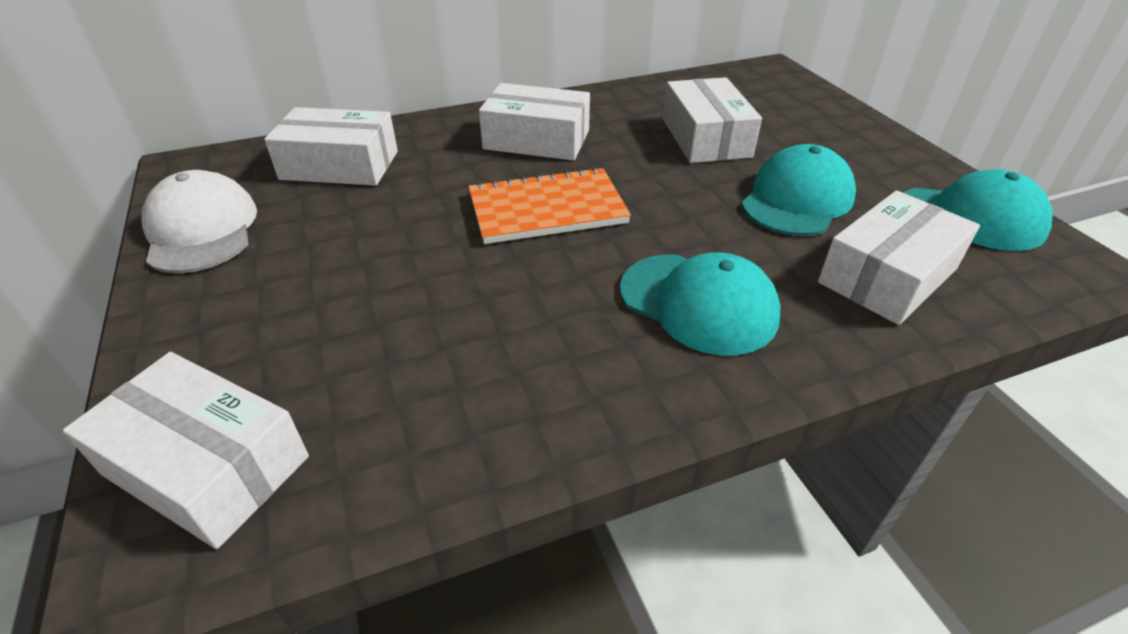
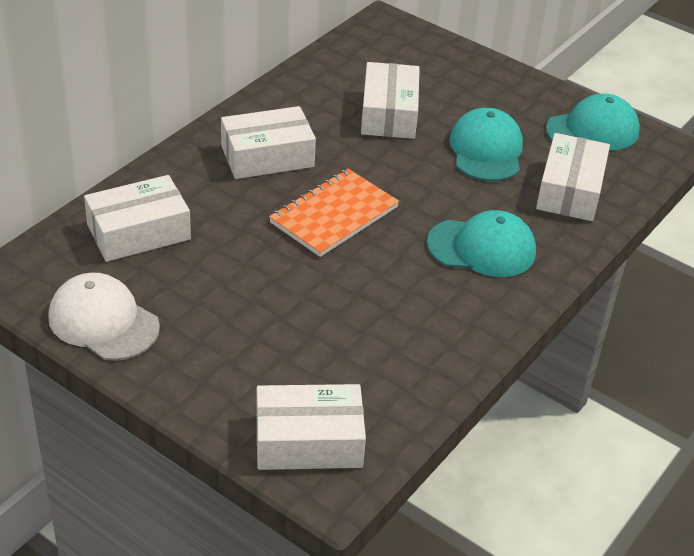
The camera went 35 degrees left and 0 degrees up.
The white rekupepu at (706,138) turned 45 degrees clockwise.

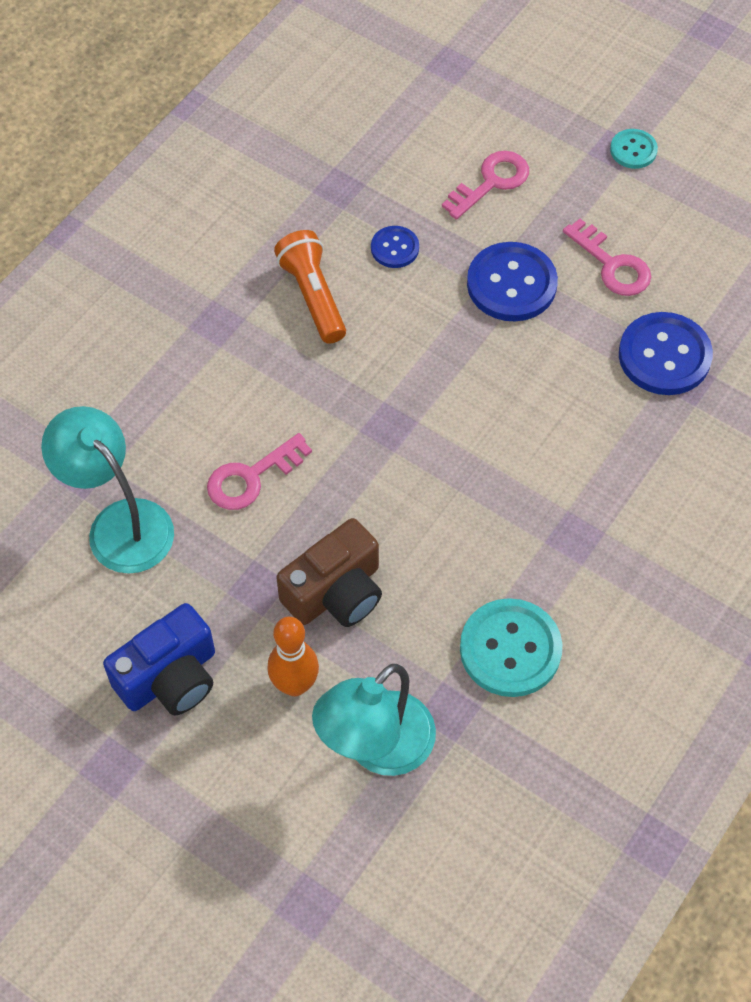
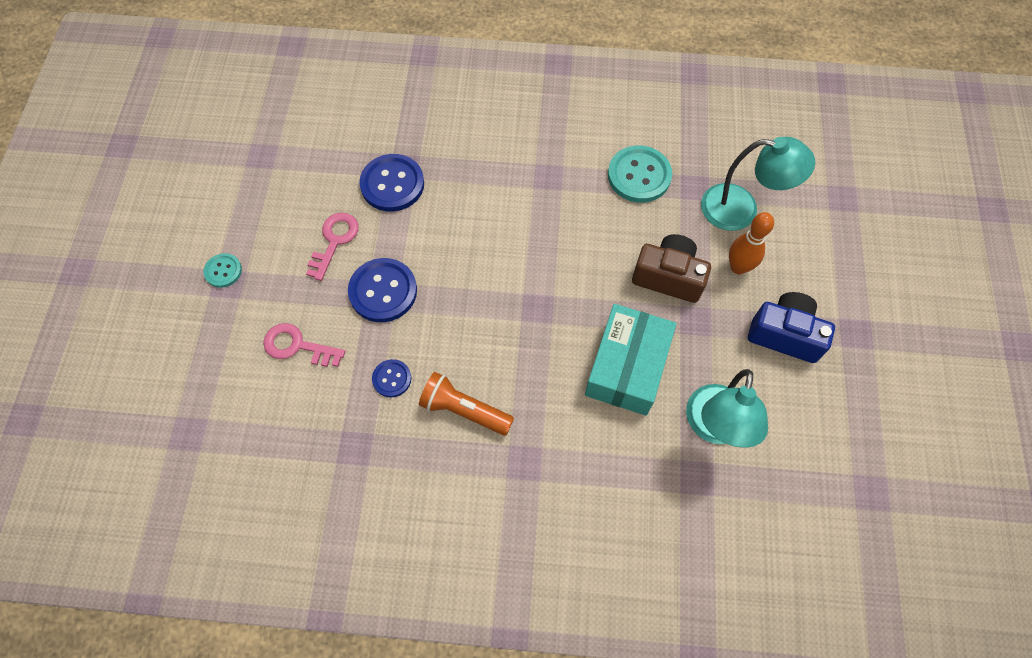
The camera went 120 degrees left and 5 degrees up.
The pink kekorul at (252,477) was replaced by the turquoise rekupepu at (627,367).
The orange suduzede at (313,296) turned 75 degrees clockwise.

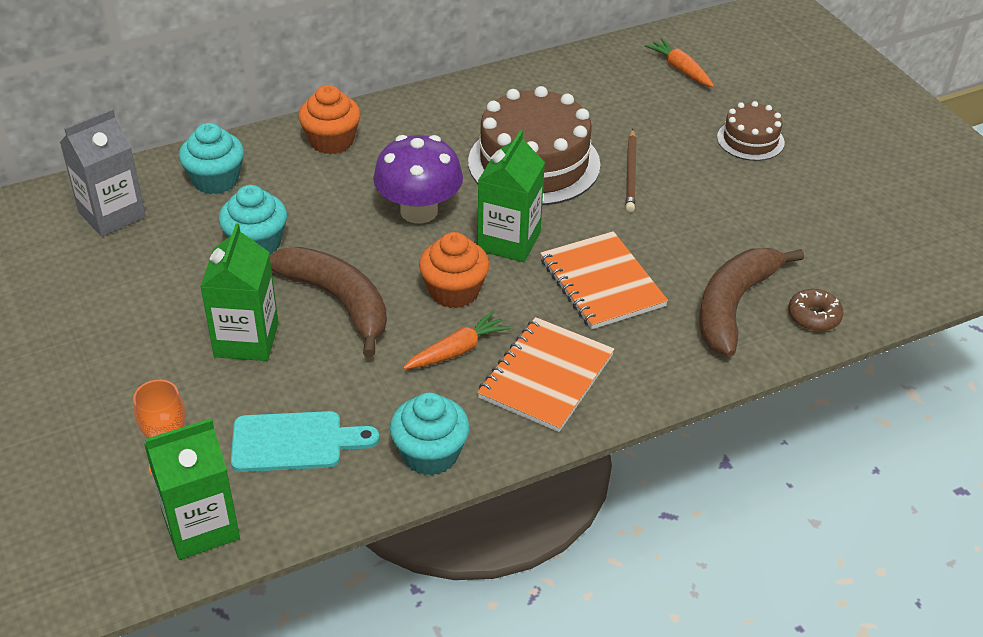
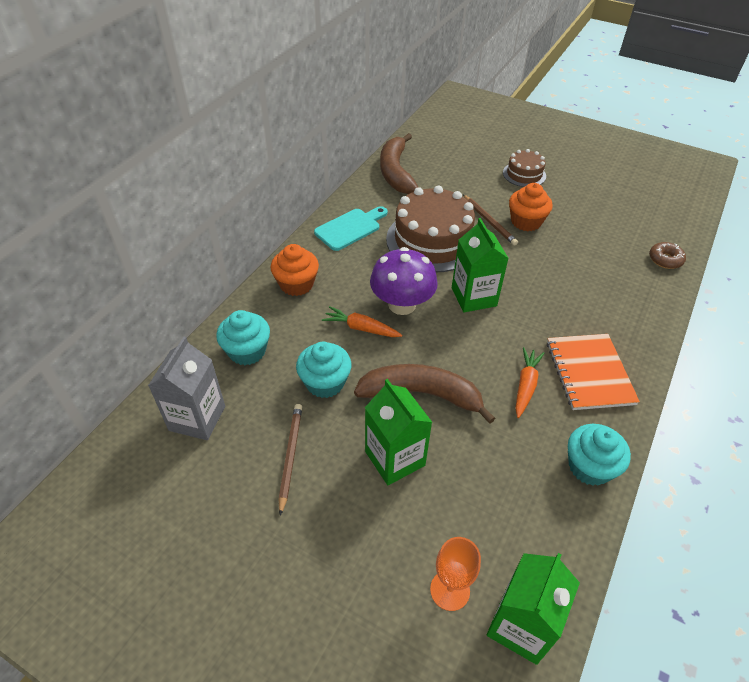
The camera went 35 degrees left and 5 degrees up.
The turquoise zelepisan moved from (295,442) to (350,228).
The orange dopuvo moved from (454,291) to (526,222).
The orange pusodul at (602,283) disappeared.
The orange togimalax moved from (680,69) to (361,328).
The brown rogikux moved from (733,306) to (395,172).
The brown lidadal at (290,456) appeared.

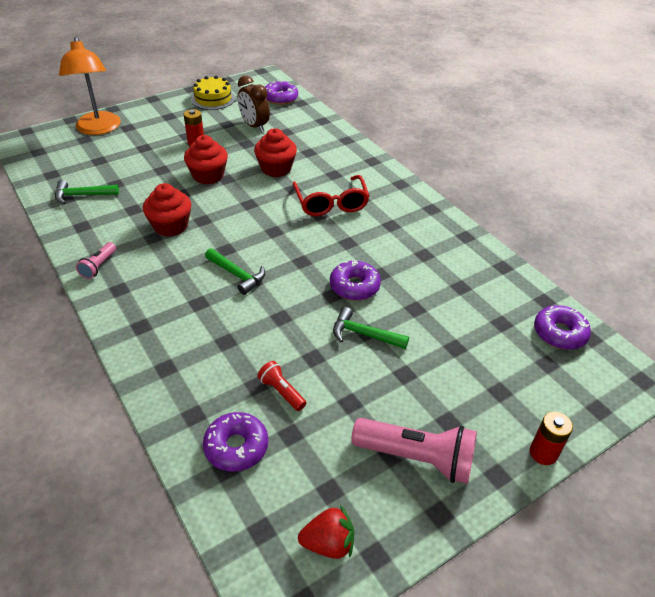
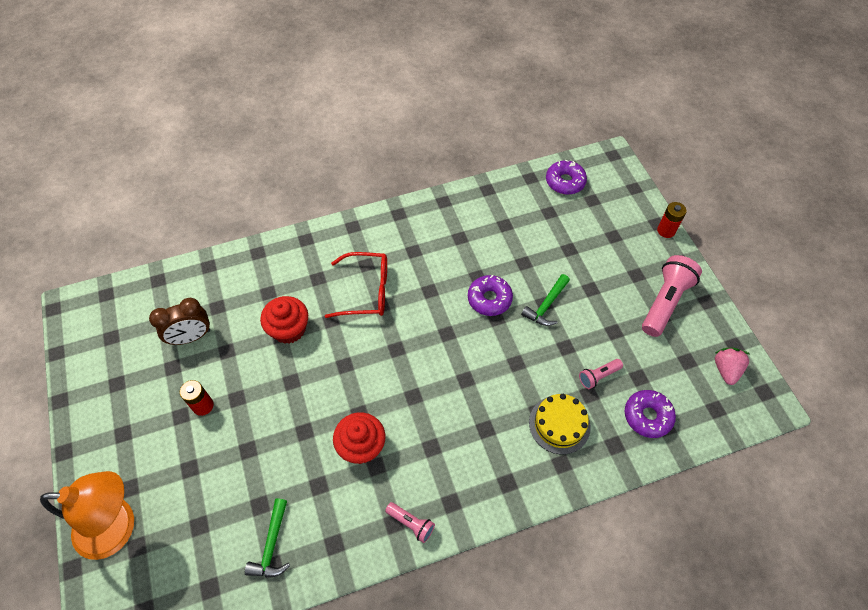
The camera went 75 degrees left and 15 degrees up.
The red dopuvo at (208,176) disappeared.
The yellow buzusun moved from (213,99) to (559,424).
The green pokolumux at (237,275) disappeared.
The red suduzede at (281,391) became the pink suduzede at (598,376).
The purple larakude at (280,98) disappeared.
The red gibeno at (328,543) became the pink gibeno at (726,370).

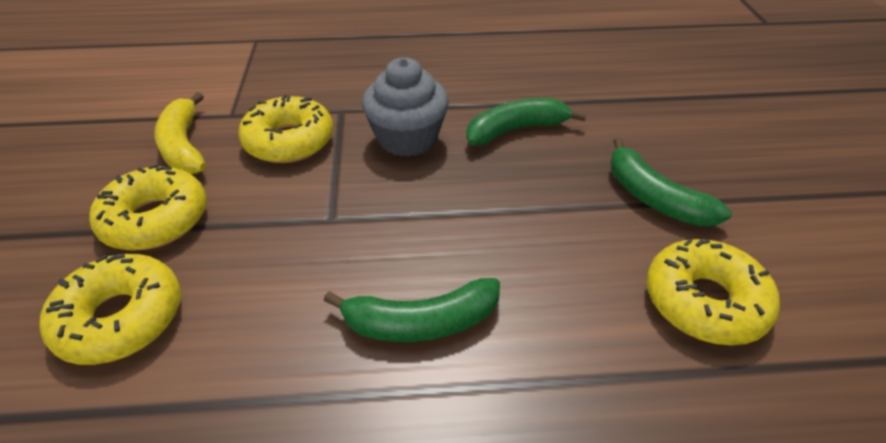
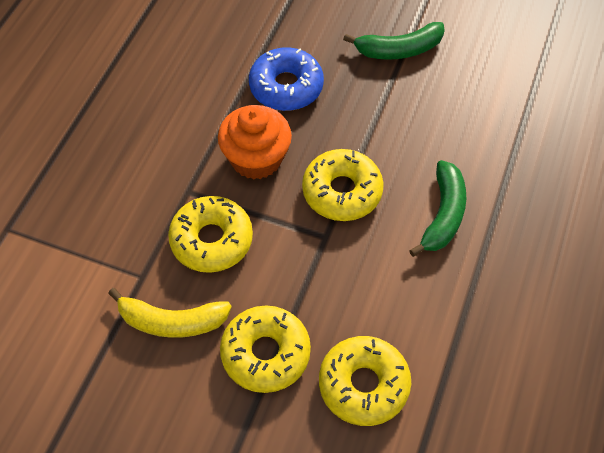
The camera went 65 degrees left and 15 degrees up.
The grey dopuvo at (407,138) became the orange dopuvo at (256,158).
The green rogikux at (516,130) was replaced by the blue larakude at (286,87).
The yellow larakude moved from (704,302) to (342,191).

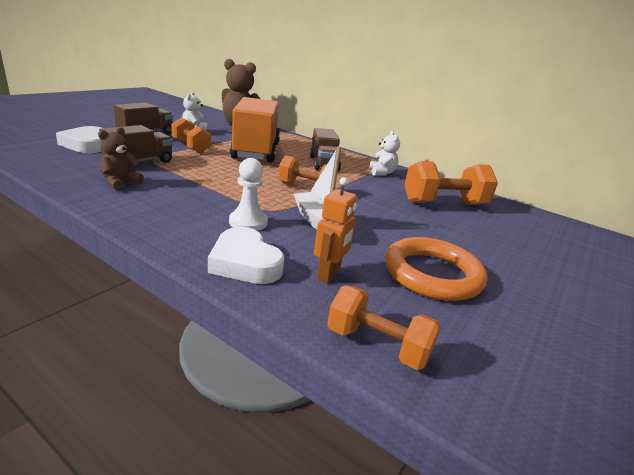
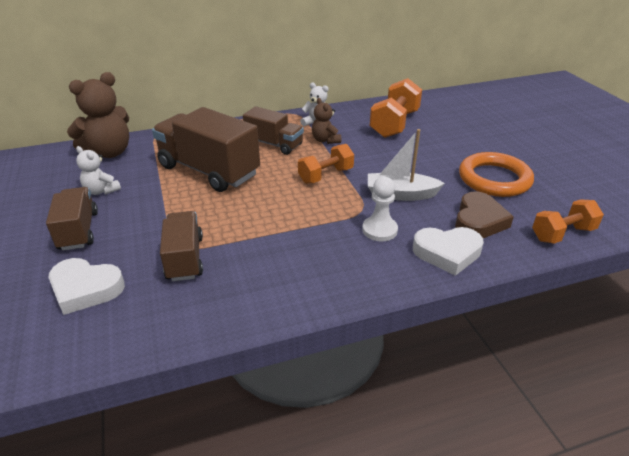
The camera went 50 degrees left and 10 degrees up.
The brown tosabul moved from (120,183) to (325,140).
The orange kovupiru at (191,147) disappeared.
The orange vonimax at (256,151) became the brown vonimax at (209,170).
The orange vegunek at (329,274) was replaced by the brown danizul at (479,221).

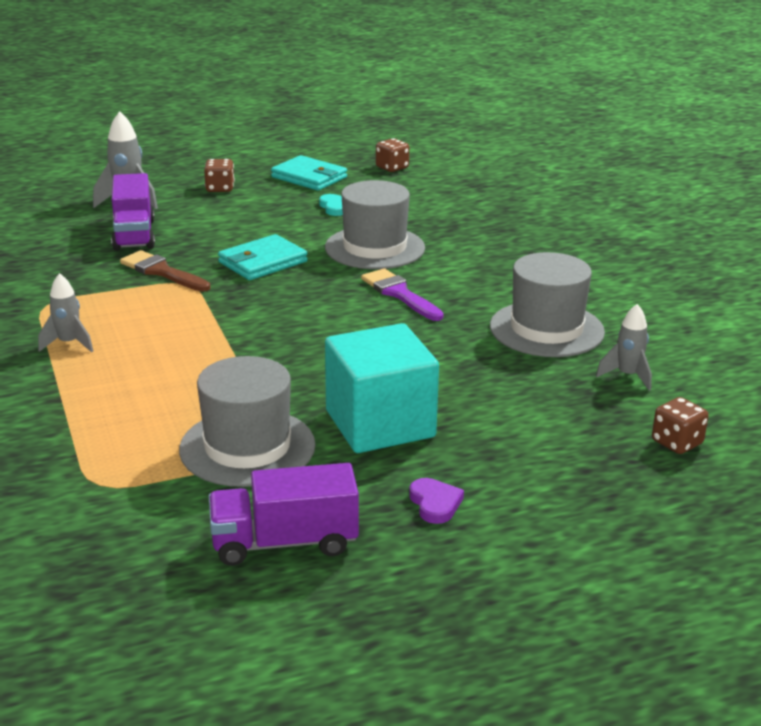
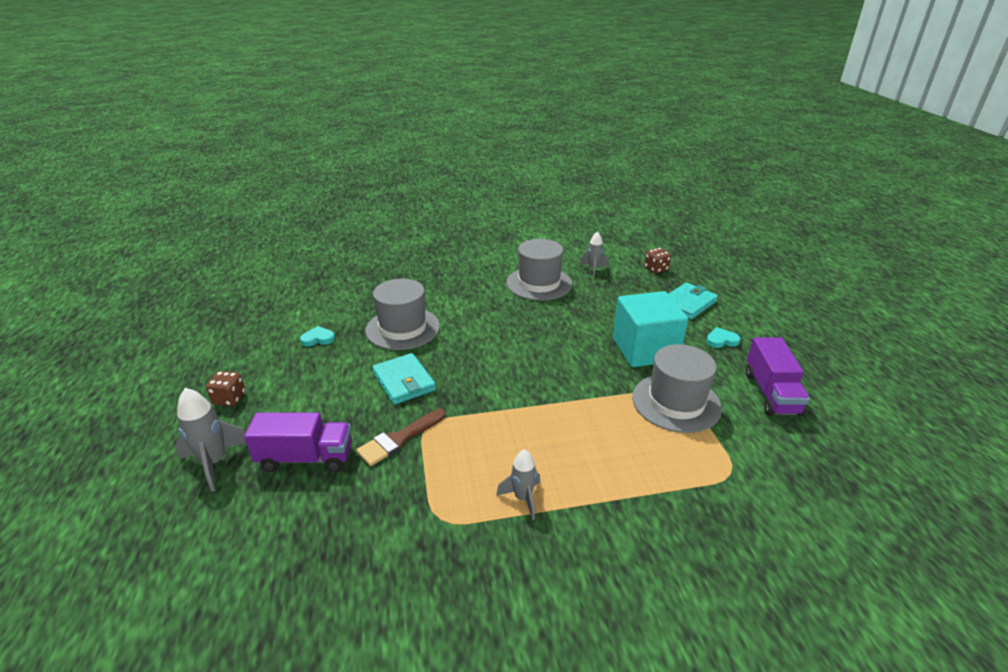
The camera went 80 degrees left and 5 degrees up.
The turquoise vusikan moved from (309,177) to (688,303).
The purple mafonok at (399,294) disappeared.
The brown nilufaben at (392,168) disappeared.
The purple danizul at (435,503) became the turquoise danizul at (721,340).

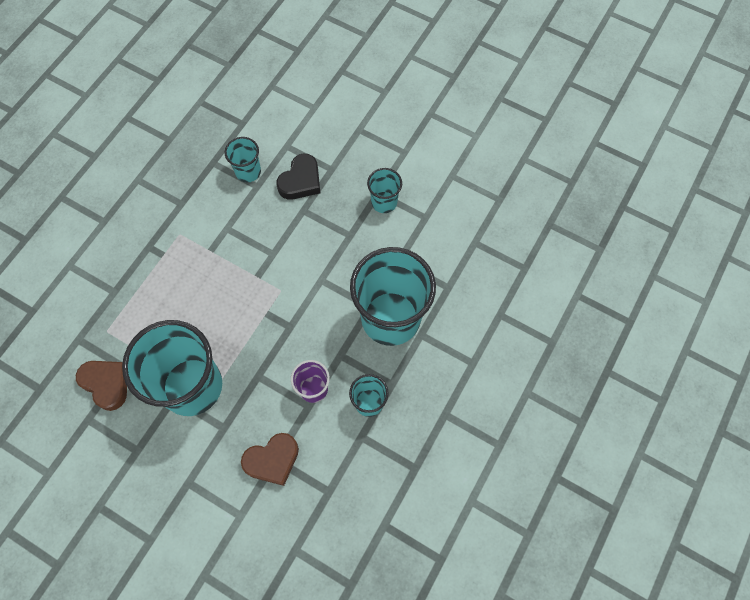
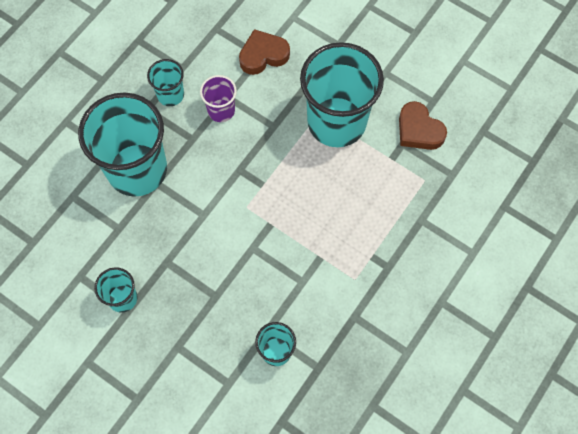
The camera went 175 degrees left and 0 degrees up.
The black danizul at (301,181) disappeared.

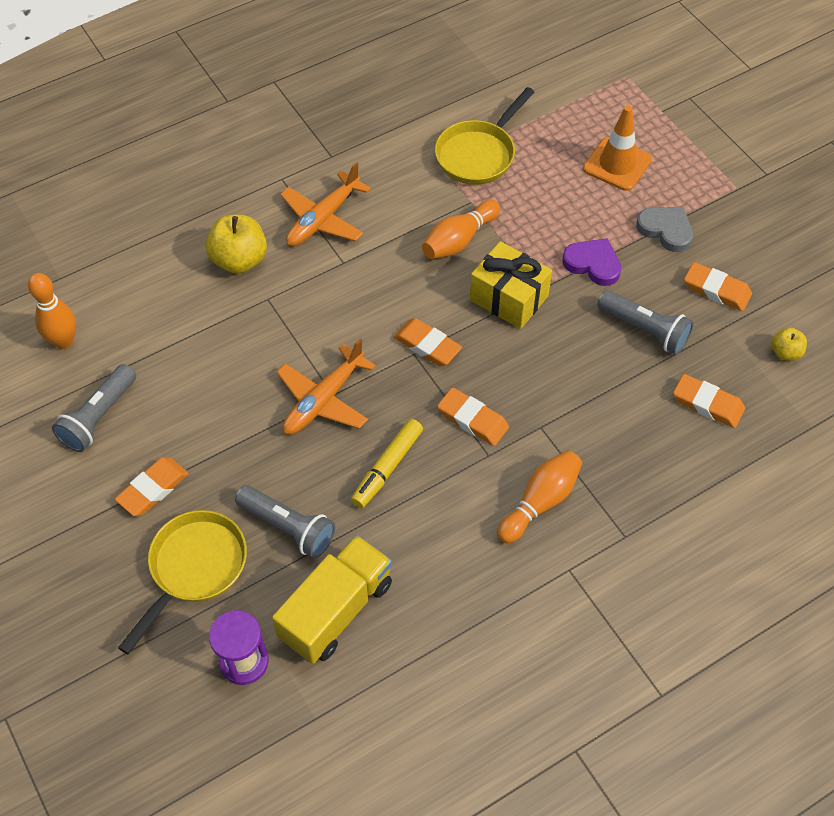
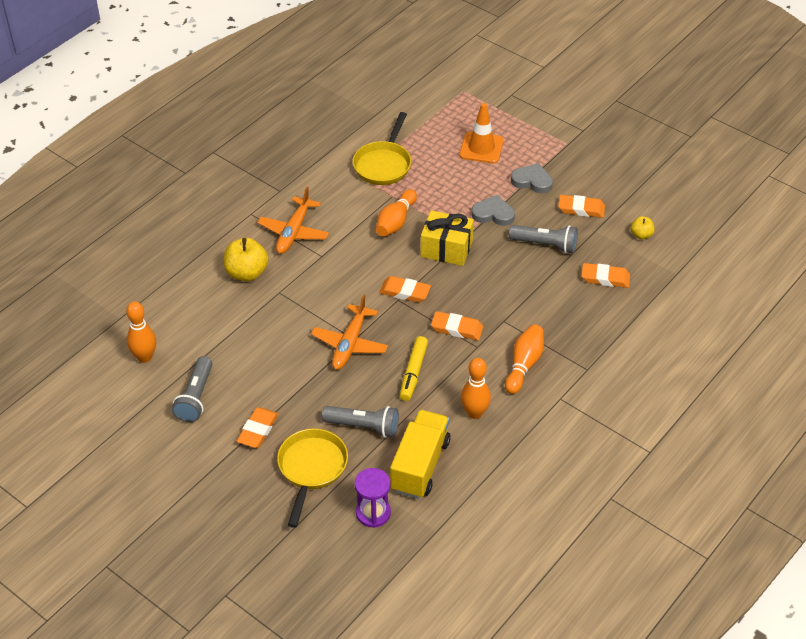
The camera went 20 degrees left and 10 degrees down.
The purple danizul at (593,264) became the grey danizul at (493,214).
The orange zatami at (474,413) appeared.

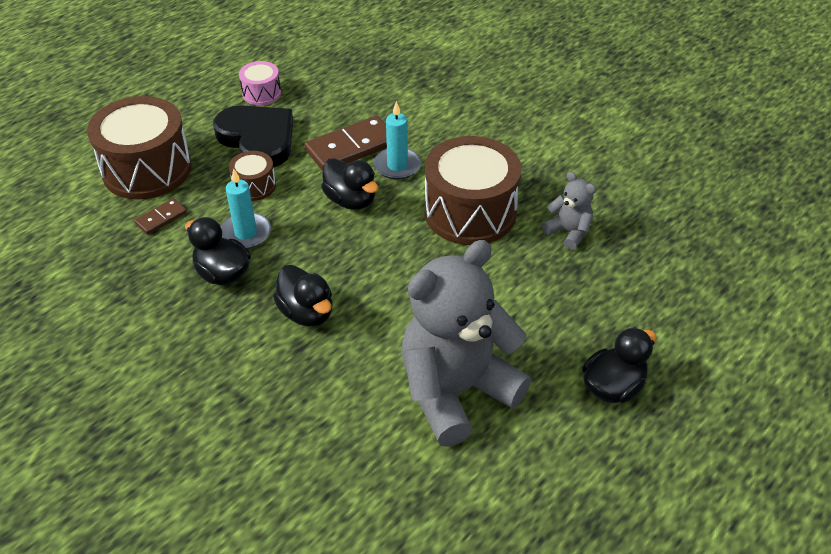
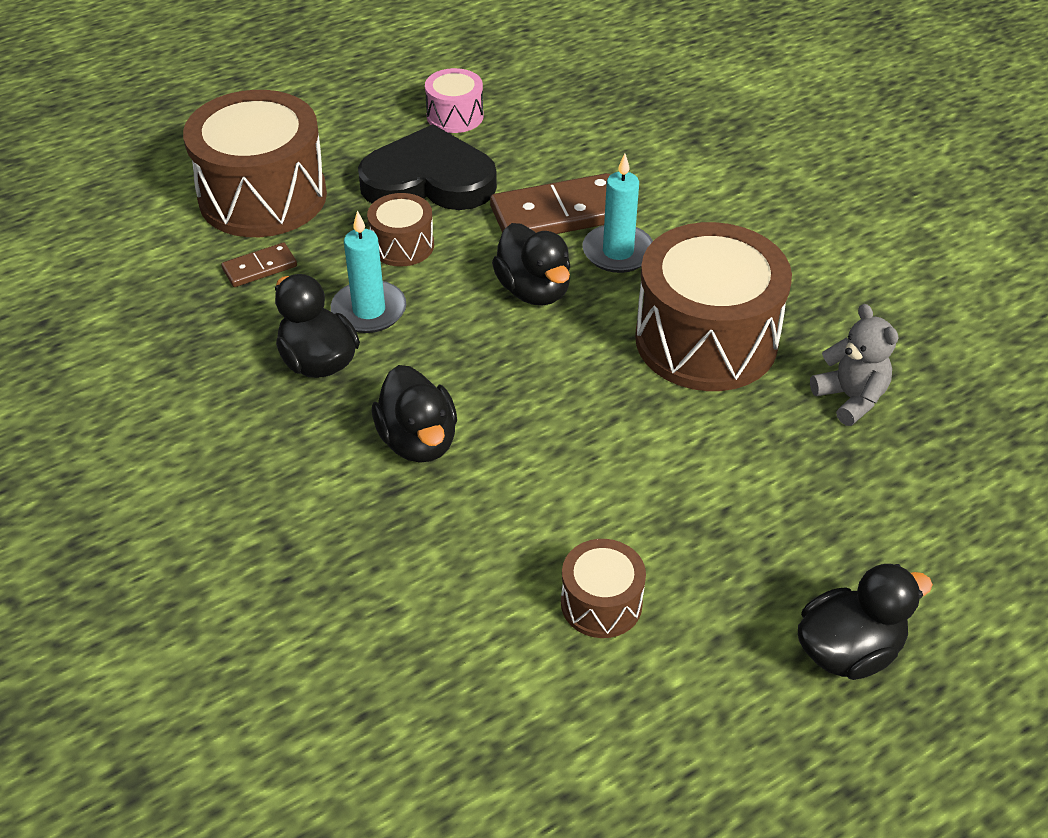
The camera went 15 degrees right and 0 degrees up.
The black danizul at (258,139) turned 60 degrees counterclockwise.
The grey tosabul at (456,391) was replaced by the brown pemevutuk at (601,603).

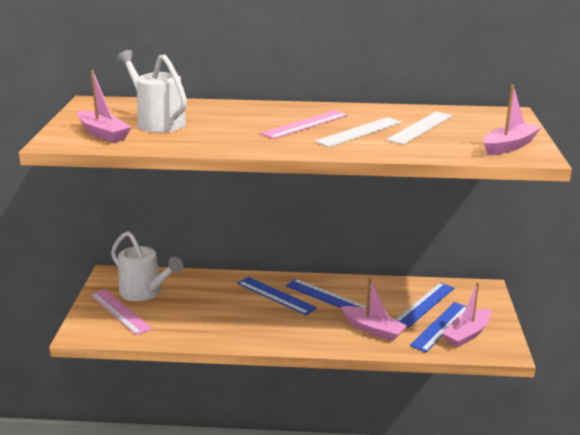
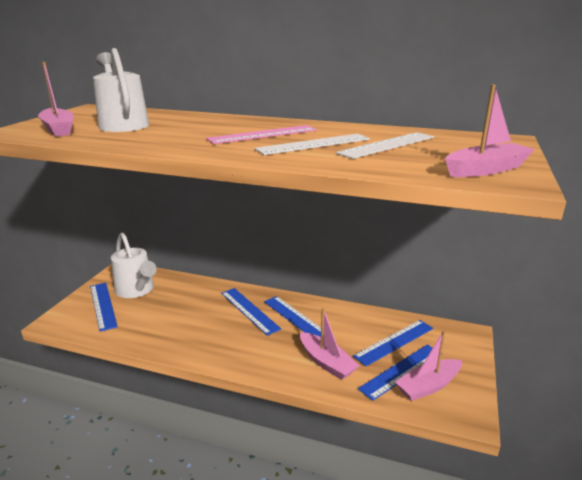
The camera went 15 degrees right and 0 degrees up.
The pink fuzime at (120,311) became the blue fuzime at (103,305).

